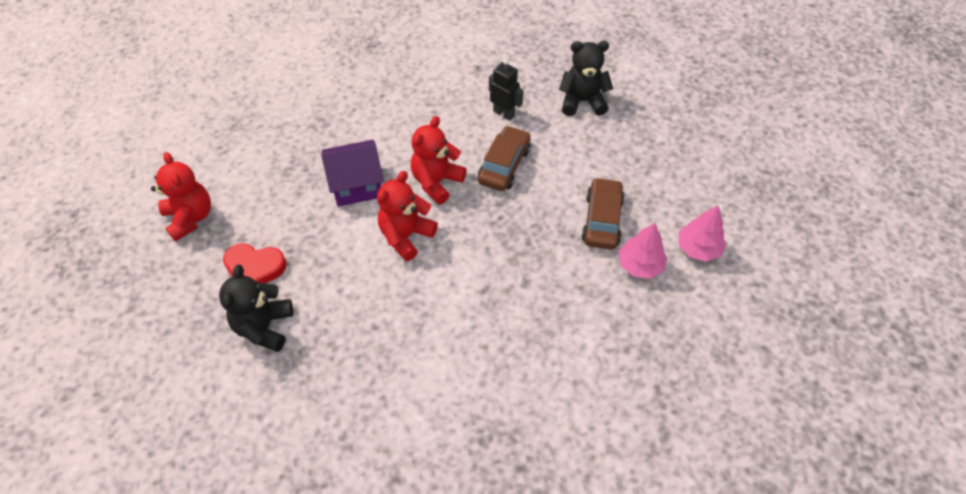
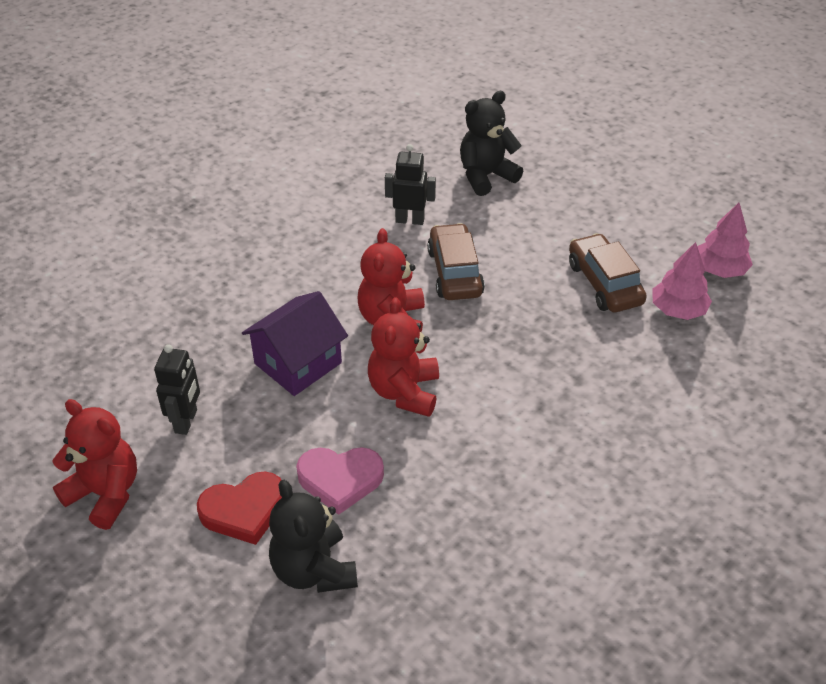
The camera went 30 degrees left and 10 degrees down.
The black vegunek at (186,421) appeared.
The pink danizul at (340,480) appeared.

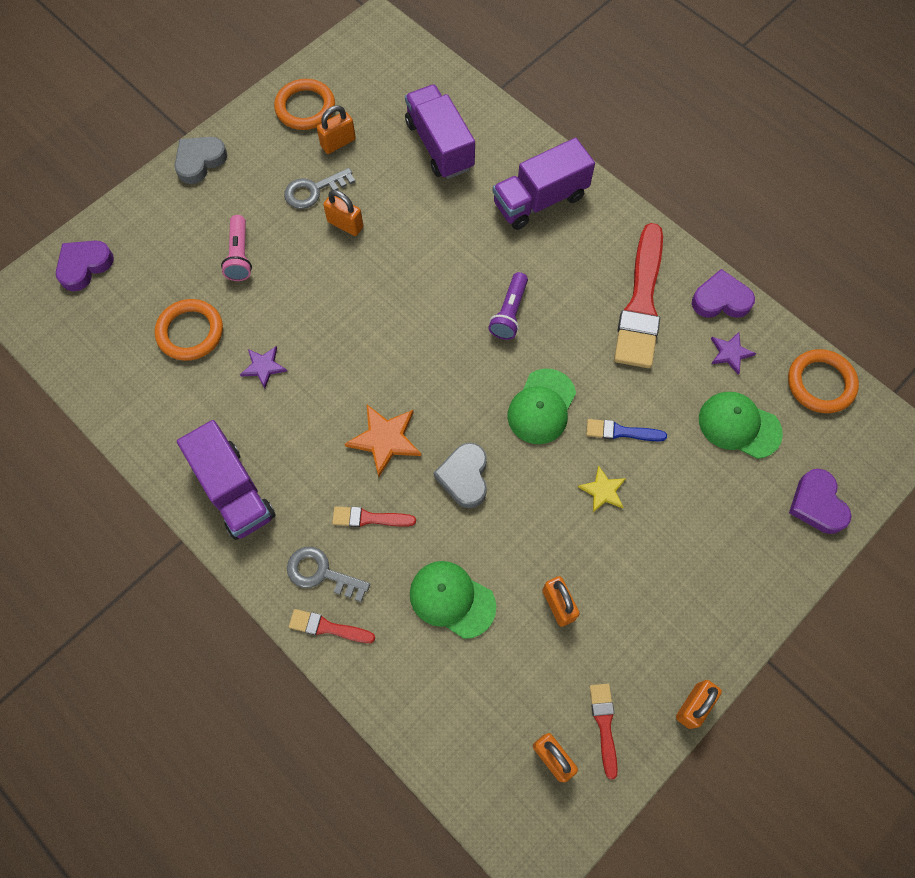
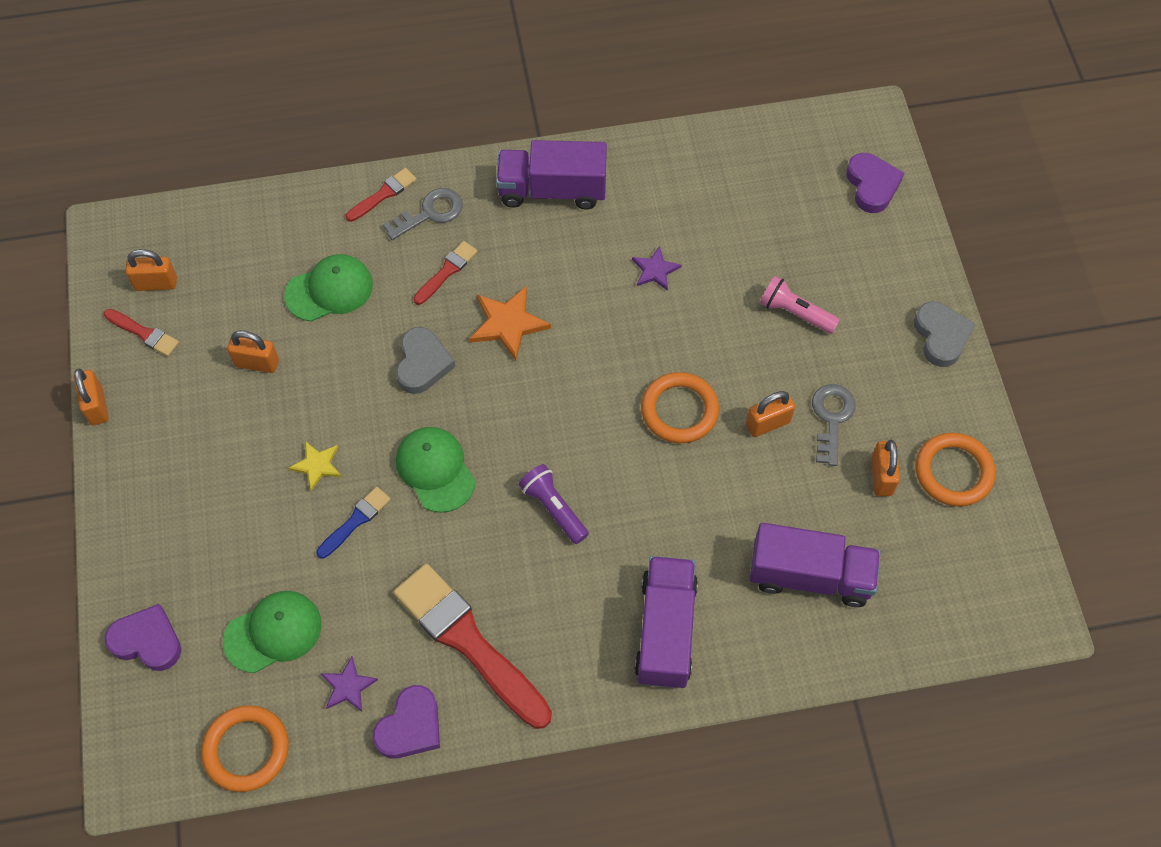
The camera went 125 degrees right and 5 degrees down.
The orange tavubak moved from (190,332) to (679,410).
The grey danizul at (464,477) turned 60 degrees clockwise.

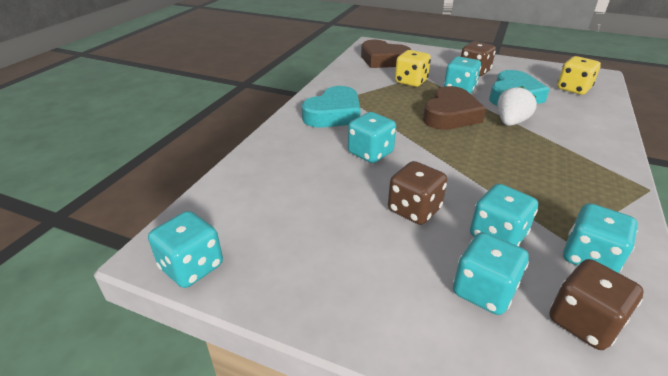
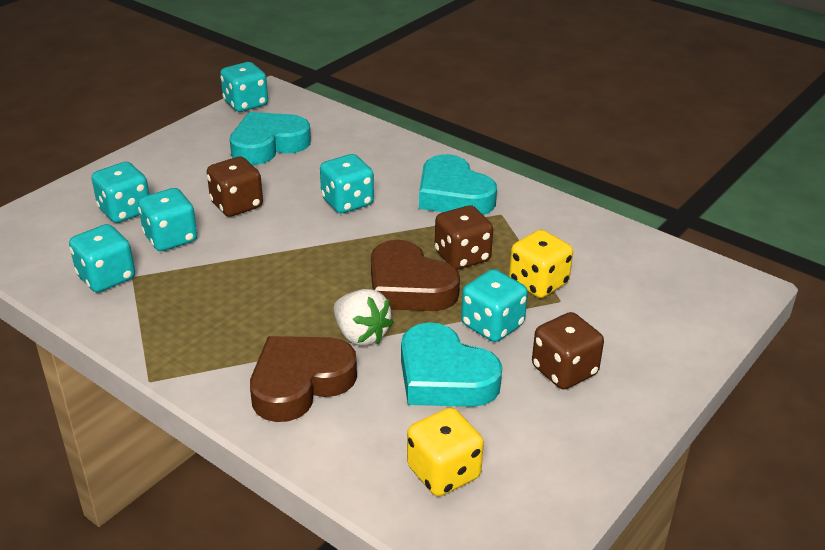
The camera went 105 degrees right and 0 degrees up.
The brown danizul moved from (383,60) to (300,383).
The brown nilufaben moved from (583,322) to (462,256).
The turquoise danizul at (268,145) appeared.

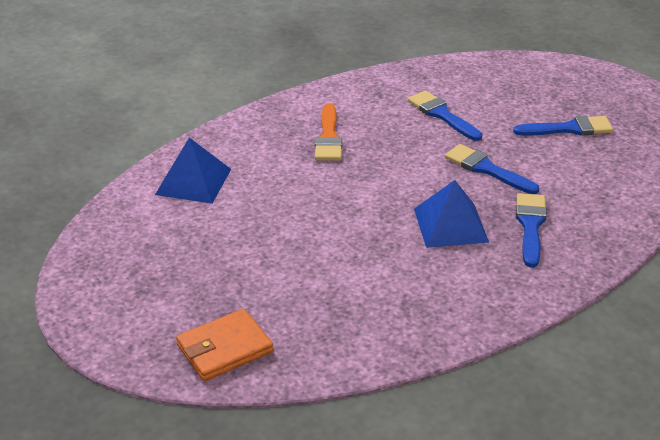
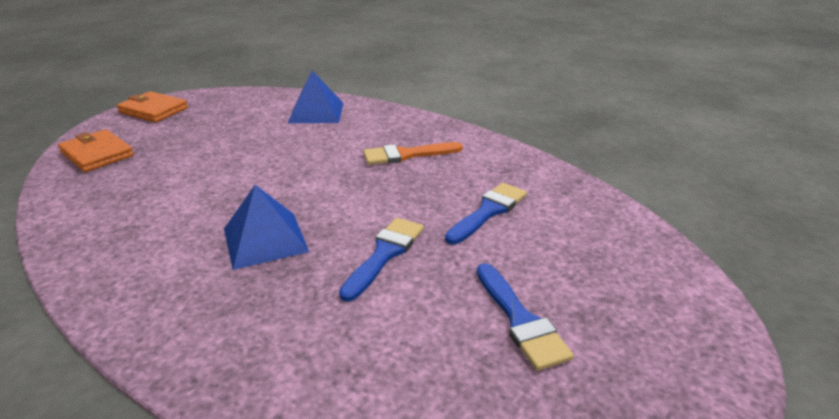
The camera went 75 degrees right and 5 degrees down.
The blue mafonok at (530,225) disappeared.
The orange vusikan at (153,110) appeared.

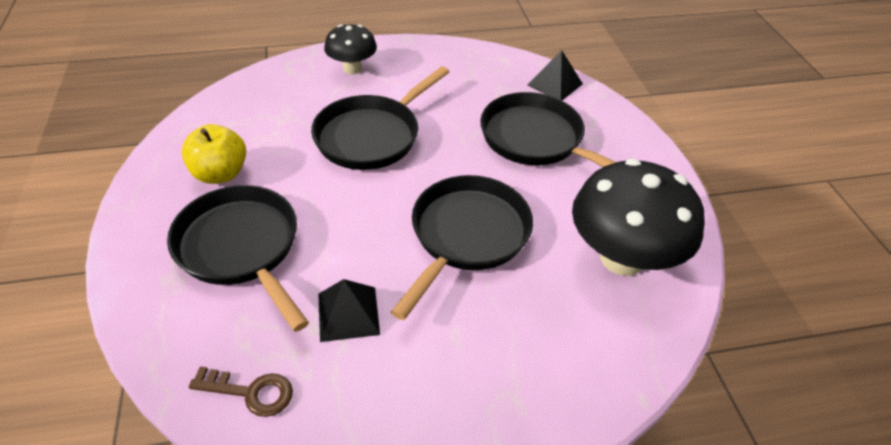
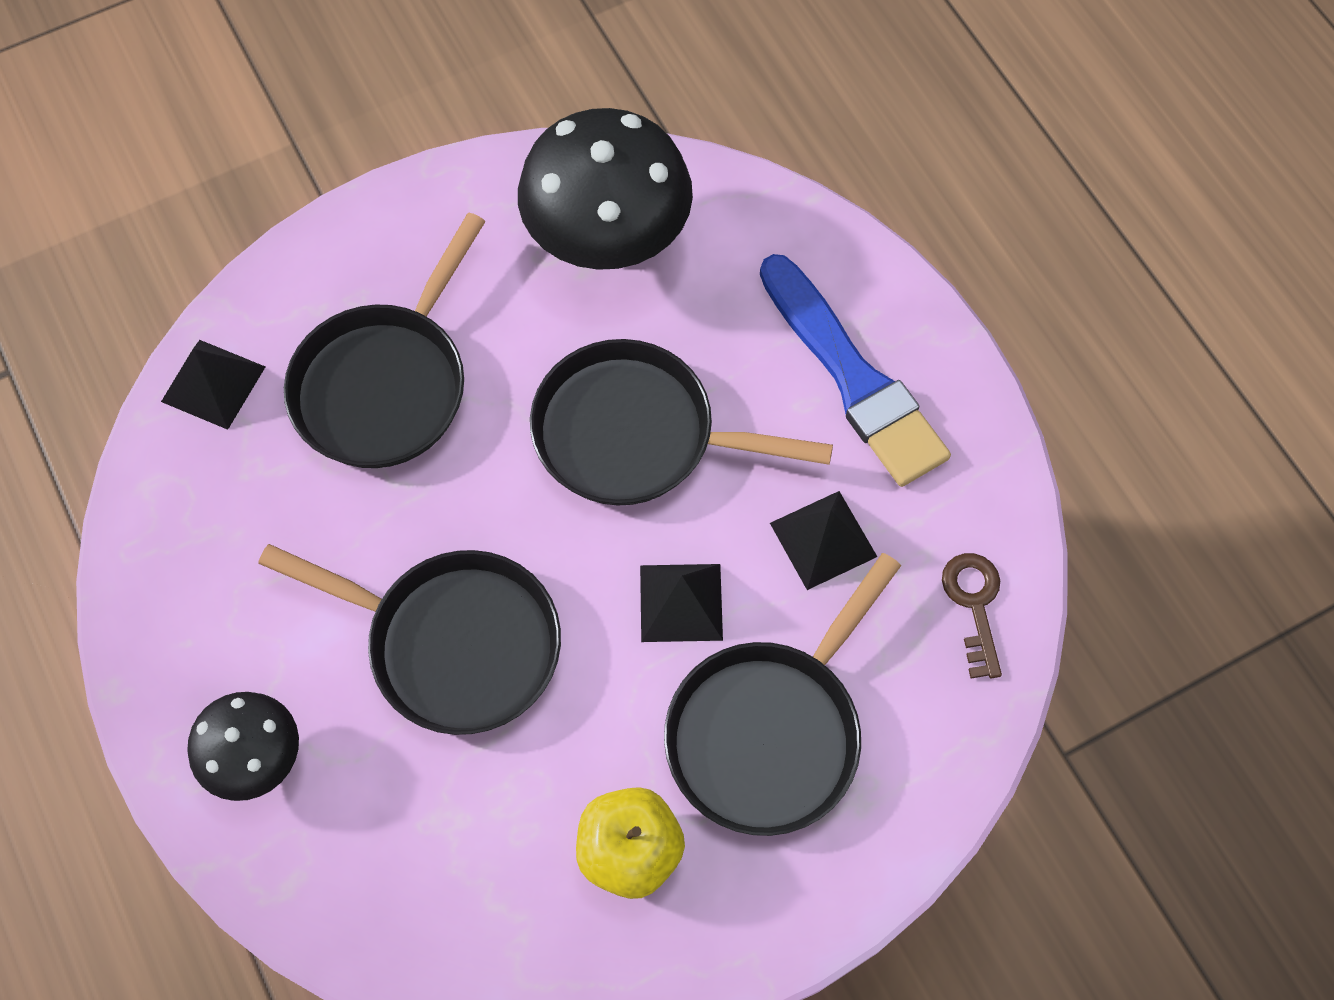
The camera went 105 degrees left and 20 degrees up.
The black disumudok at (681,602) appeared.
The blue mafonok at (853,378) appeared.

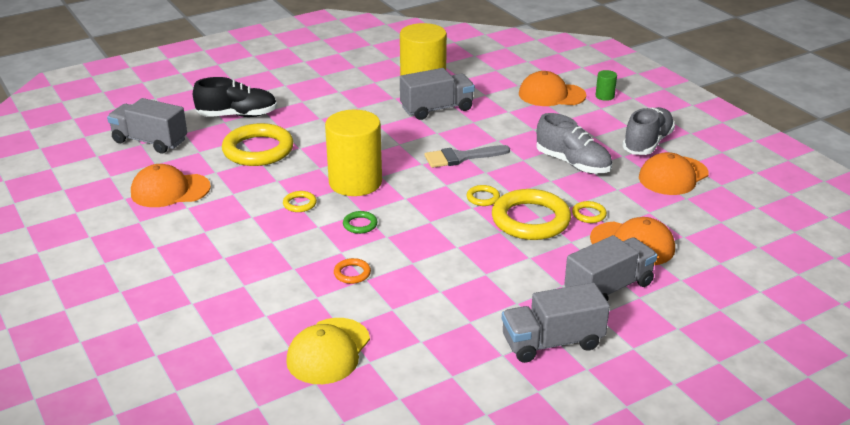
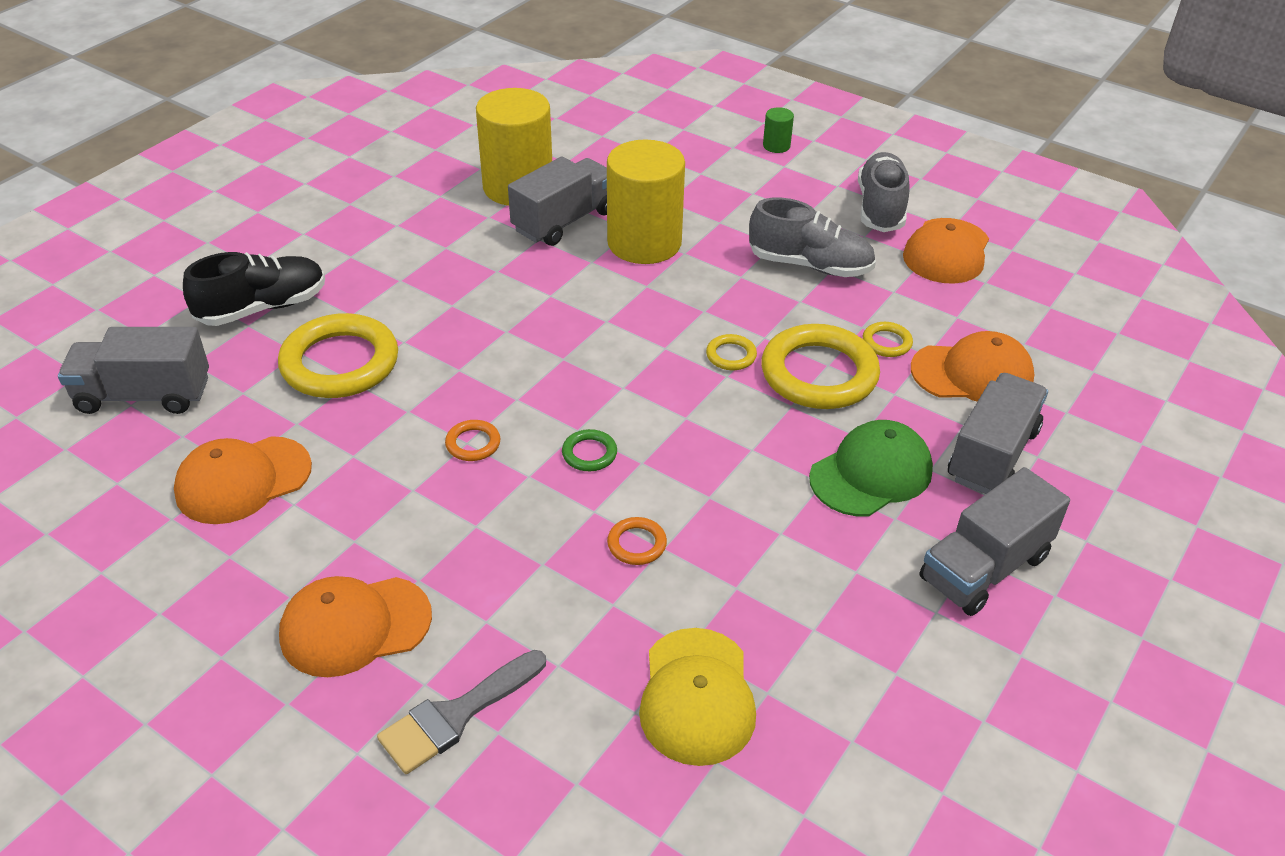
The camera went 25 degrees left and 10 degrees up.
The yellow tavubak at (299,204) became the orange tavubak at (473,443).
The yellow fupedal moved from (355,182) to (644,243).
The grey mafonok moved from (461,157) to (456,715).
The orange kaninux moved from (551,95) to (355,626).
The green kaninux at (871,473) appeared.

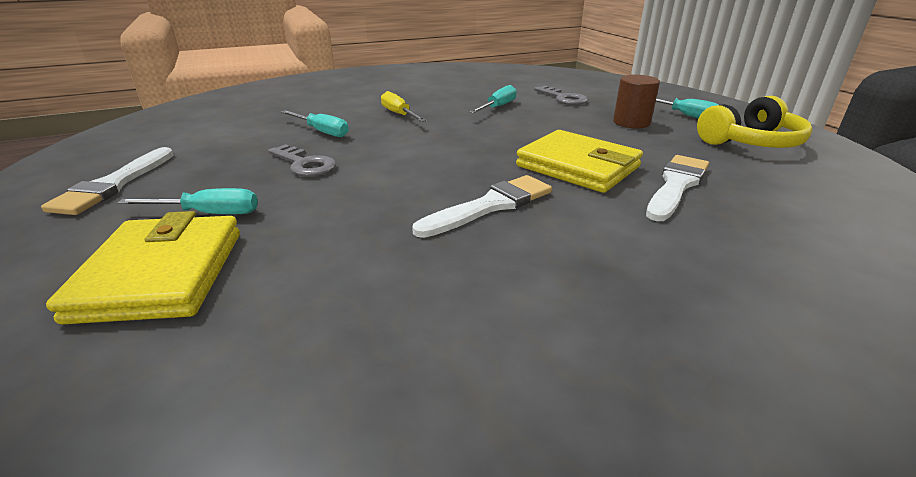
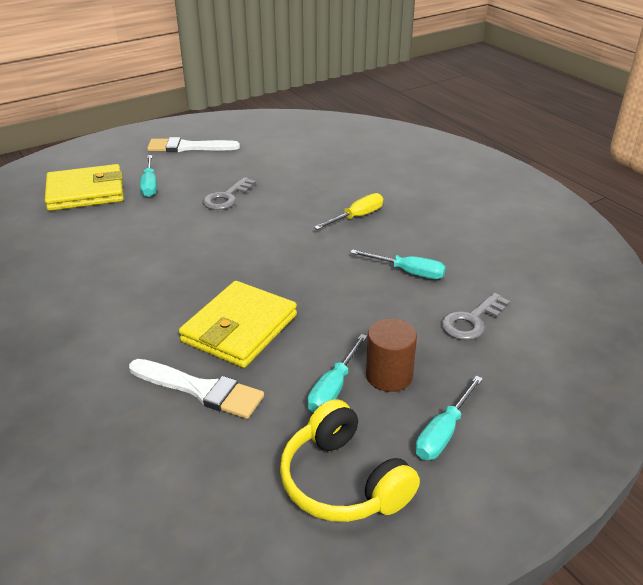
The camera went 80 degrees right and 5 degrees up.
The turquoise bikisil moved from (321,131) to (334,388).
The white mafonok at (490,206) disappeared.

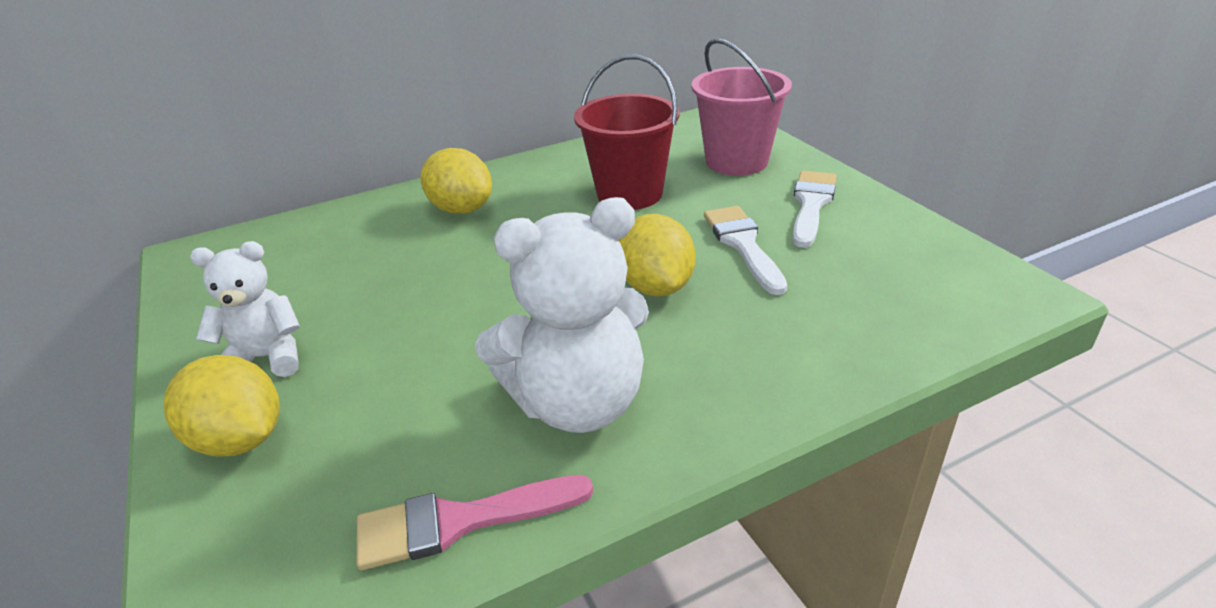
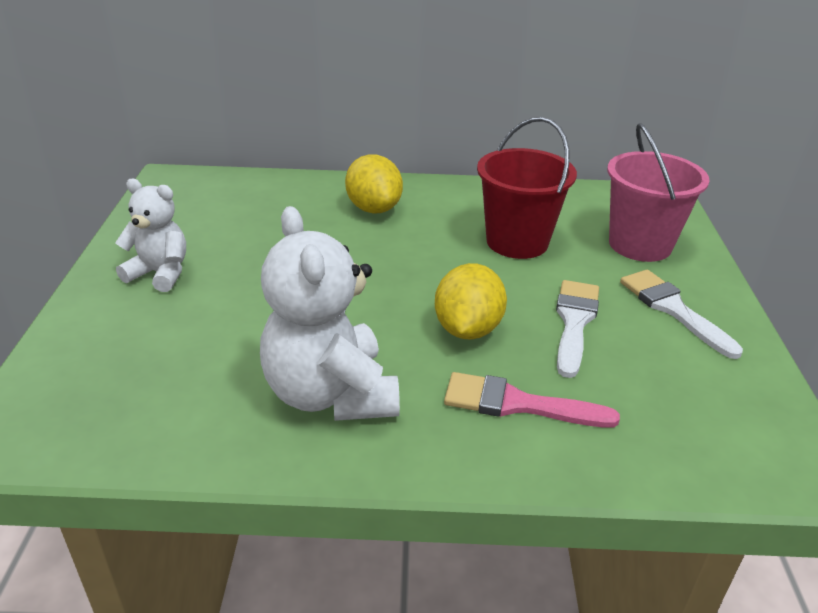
The camera went 25 degrees right and 0 degrees up.
The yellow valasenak at (240,439) disappeared.
The pink mafonok moved from (460,521) to (517,404).
The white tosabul at (578,403) turned 60 degrees clockwise.
The white mafonok at (811,204) turned 75 degrees counterclockwise.

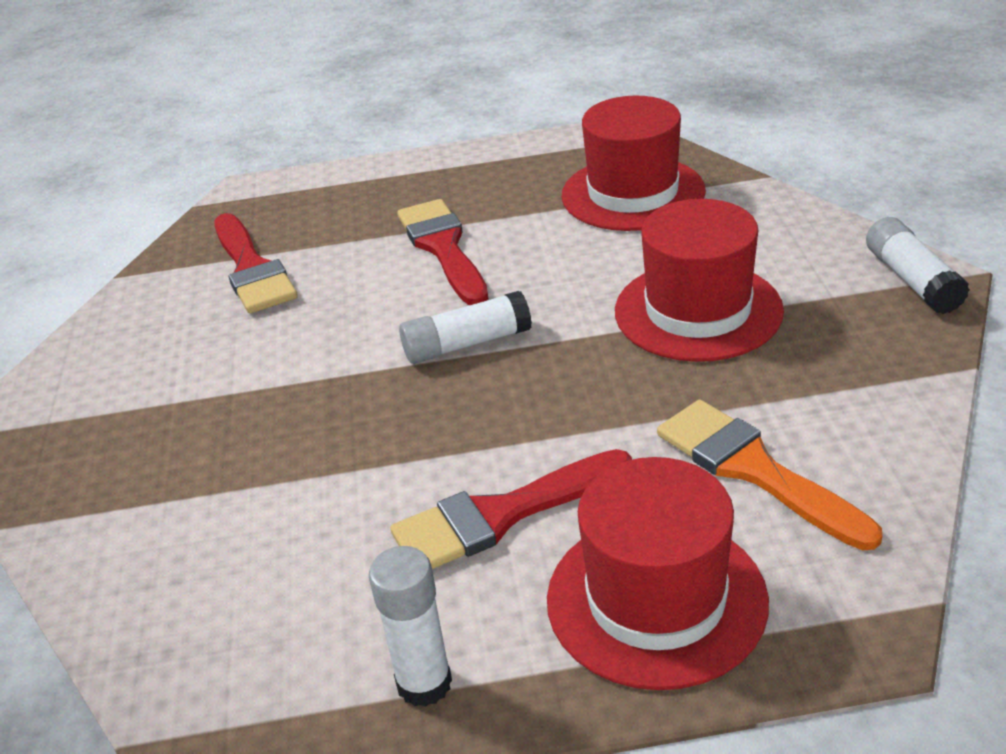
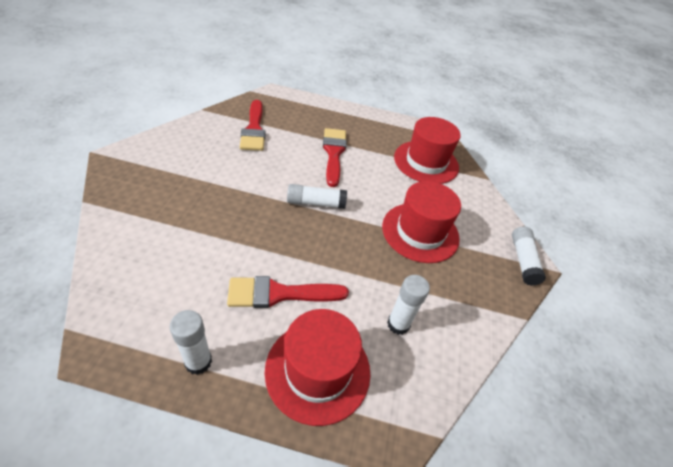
The camera went 10 degrees right and 10 degrees up.
The orange mafonok at (754,469) was replaced by the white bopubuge at (398,324).

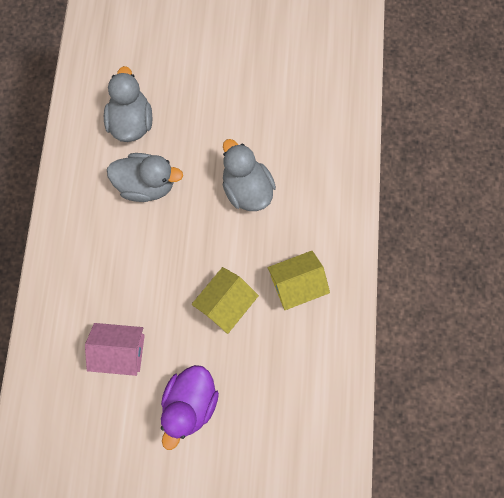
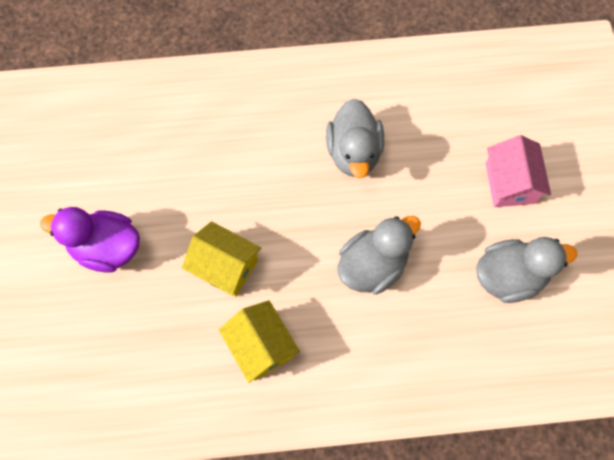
The camera went 80 degrees right and 5 degrees down.
The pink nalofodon moved from (120,351) to (510,183).
The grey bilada moved from (131,122) to (509,276).

